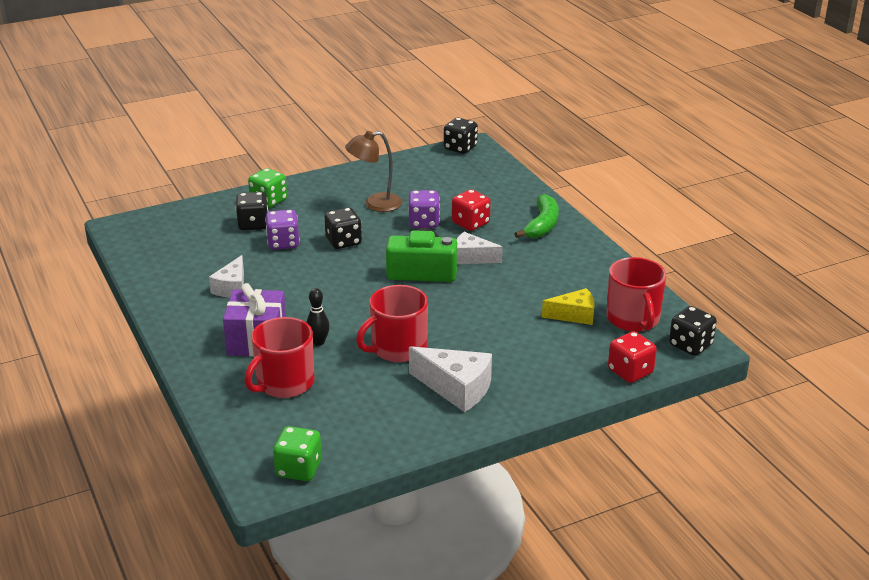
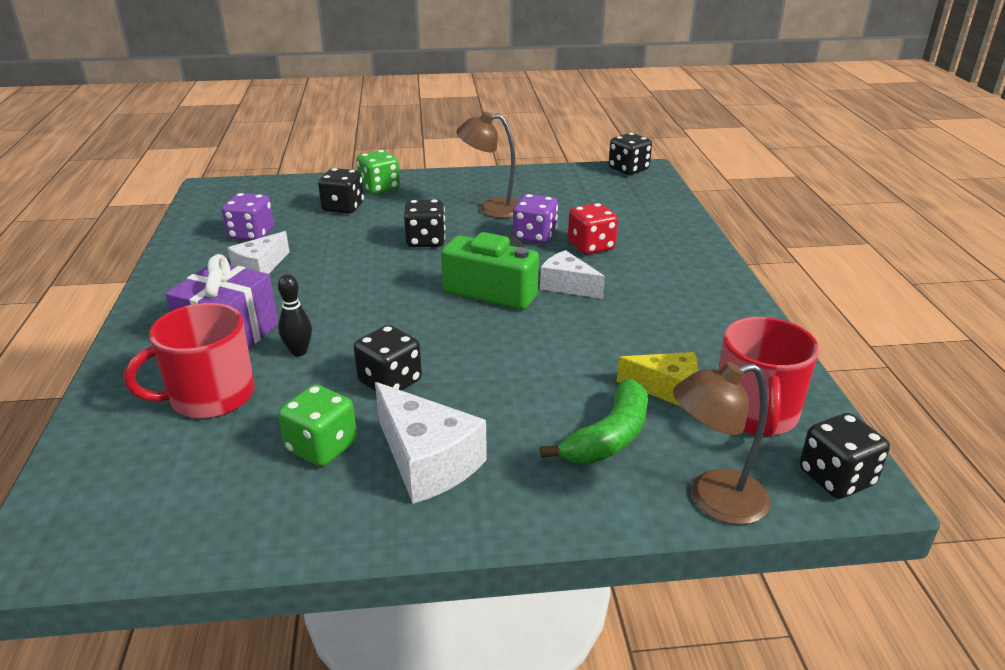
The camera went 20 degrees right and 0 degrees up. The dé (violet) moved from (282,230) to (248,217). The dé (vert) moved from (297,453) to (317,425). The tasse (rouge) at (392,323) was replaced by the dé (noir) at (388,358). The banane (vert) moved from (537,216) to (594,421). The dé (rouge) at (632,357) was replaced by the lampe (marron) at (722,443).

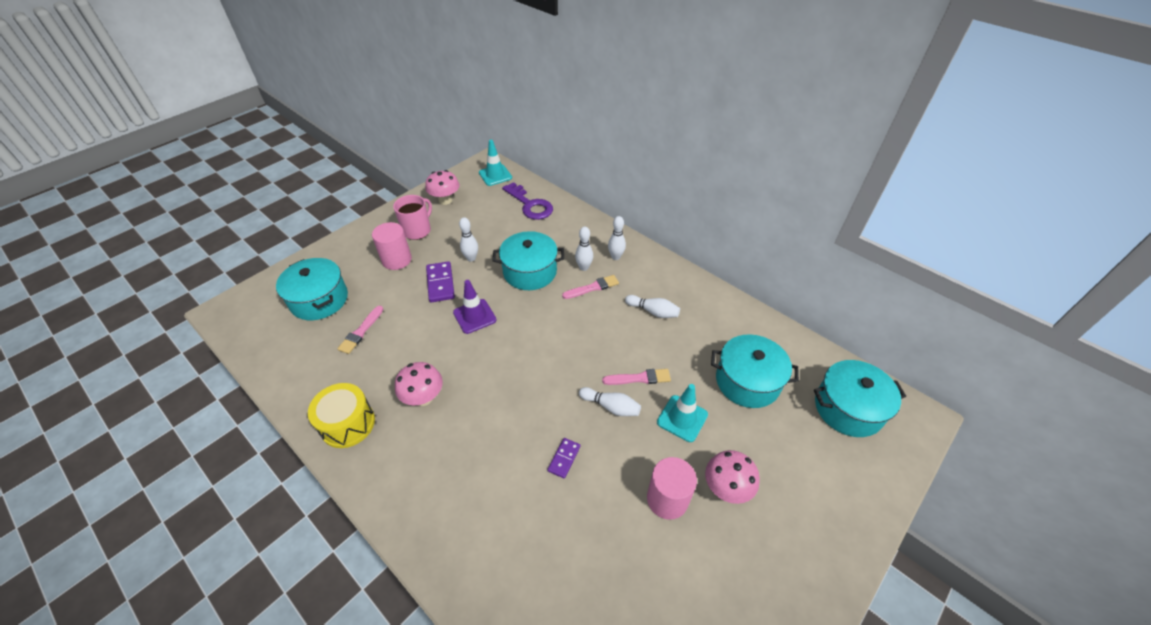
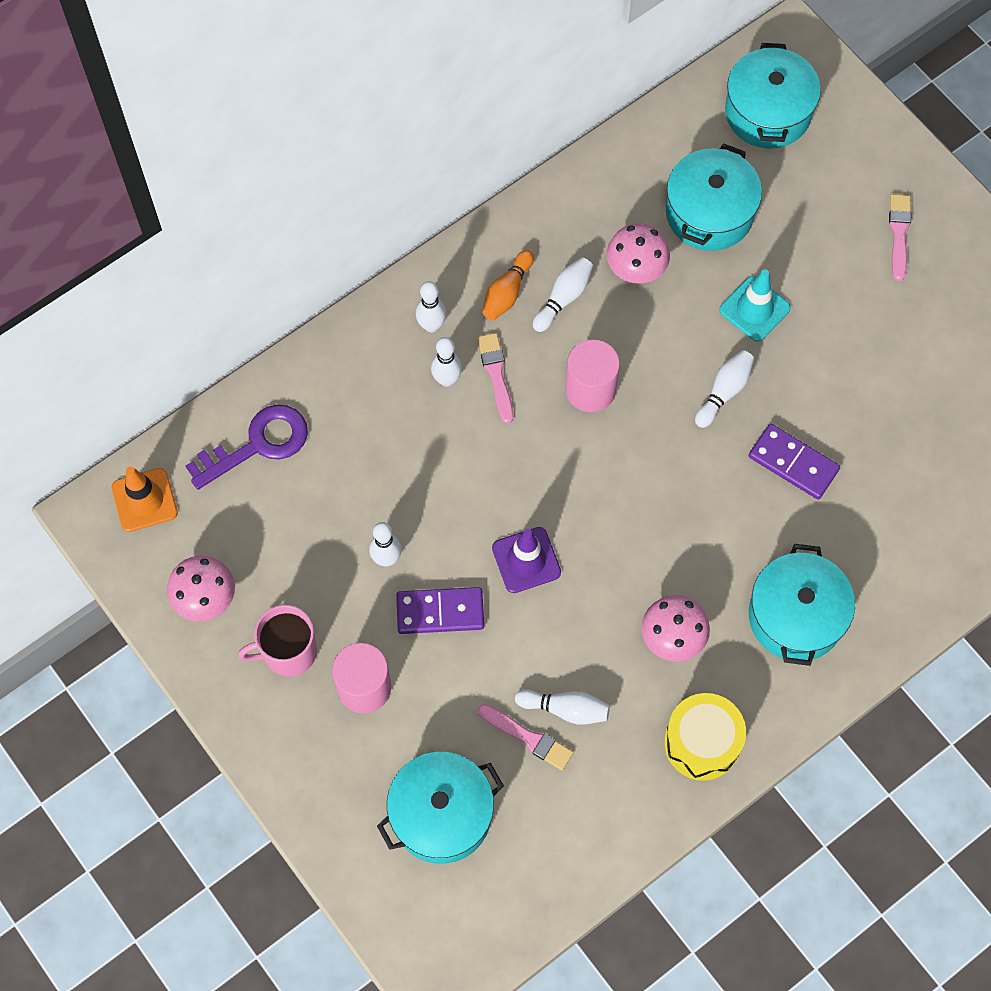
The camera went 80 degrees left and 20 degrees up. The tasse (rose) at (412,217) turned 60 degrees counterclockwise. The cône de chantier (turquoise) at (495,163) became the cône de chantier (orange) at (145,499). The marmite (turquoise) moved from (528,260) to (802,605). The domino (violet) at (564,458) changed to 1.64 times the size. The pinceau (rose) moved from (636,377) to (900,237). The cylindre (rose) moved from (672,488) to (592,376). The champignon (rose) moved from (732,477) to (638,253). The quille (orange) at (508,284) appeared. The quille (blanc) at (562,707) appeared.

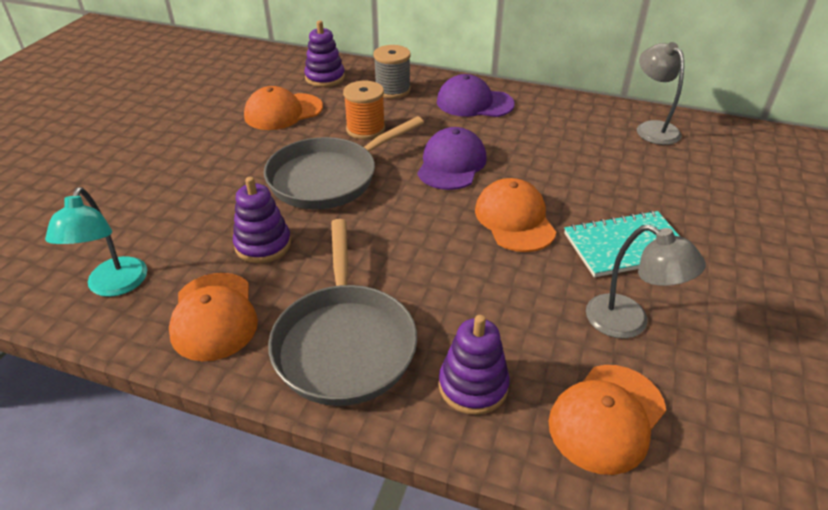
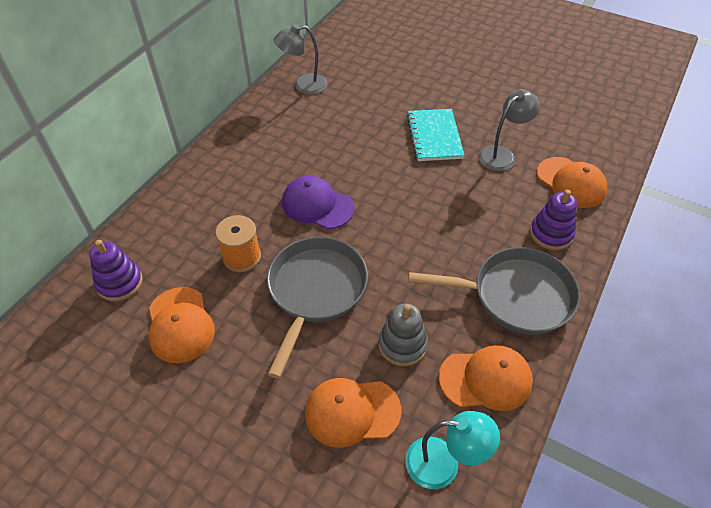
The camera went 80 degrees left and 10 degrees up. The jouet à empiler (violet) at (262,220) became the jouet à empiler (gris) at (403,334). The poêle (gris) at (344,162) turned 135 degrees counterclockwise. The bobine (gris) at (392,72) disappeared. The casquette (violet) at (476,95) disappeared. The casquette (orange) moved from (515,215) to (353,413).

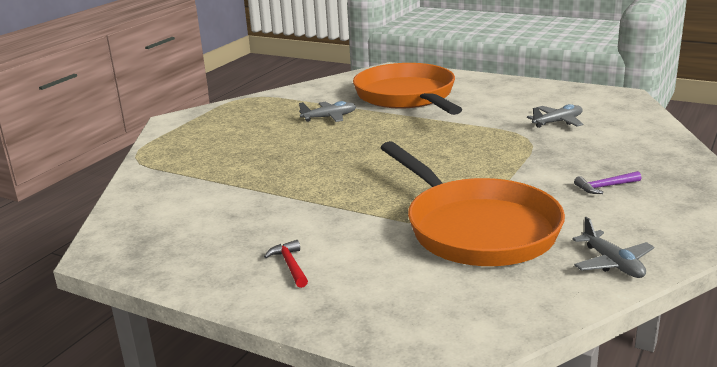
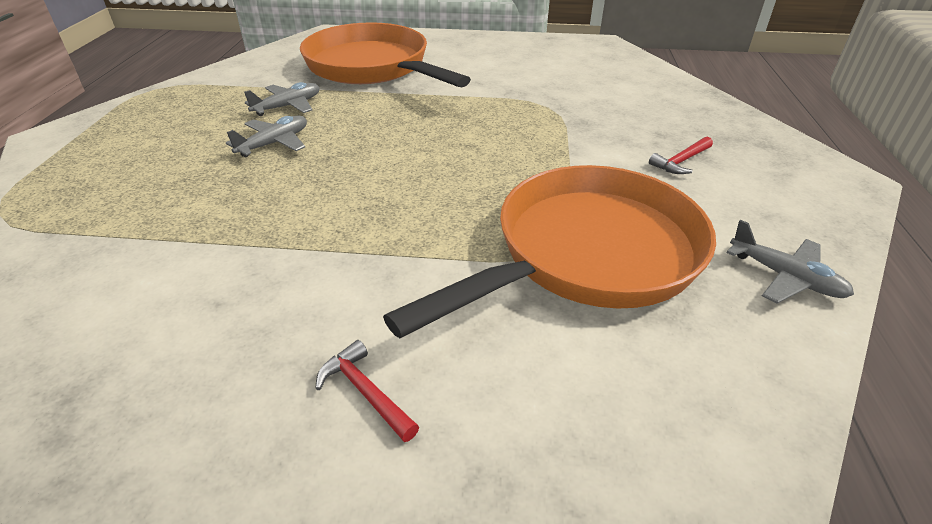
The camera went 25 degrees left and 15 degrees up. The poêle (orange) at (472,203) turned 75 degrees counterclockwise. The avion (gris) moved from (555,116) to (266,136). The marteau (violet) at (607,182) became the marteau (rouge) at (681,155).

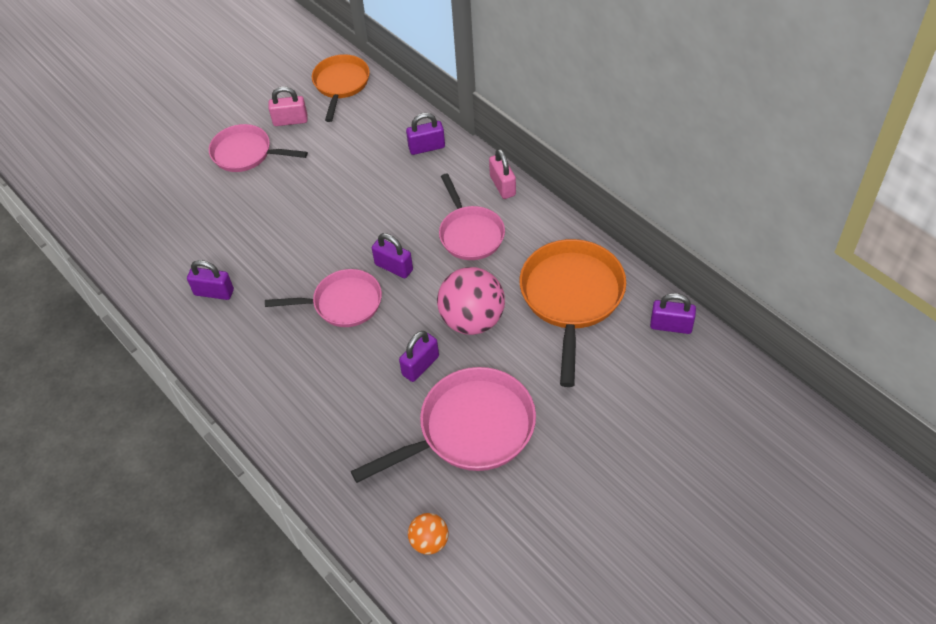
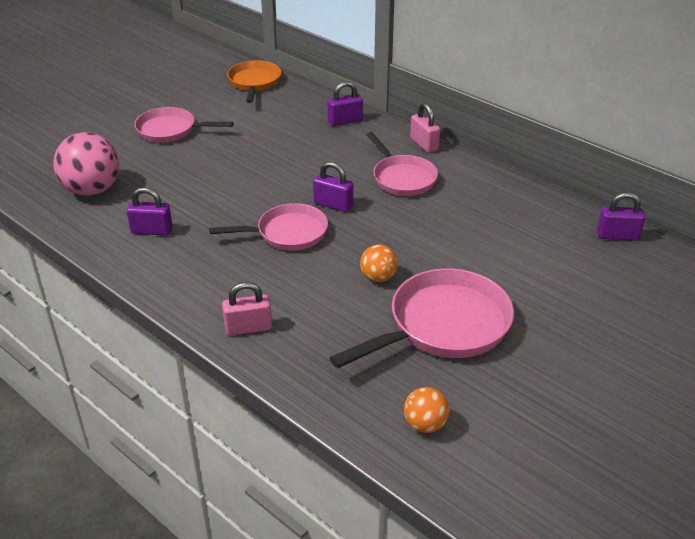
The camera went 10 degrees left and 15 degrees down. The cadenas (rose) moved from (288,106) to (247,309). The cadenas (violet) at (419,356) was replaced by the balle (orange) at (379,263). The balle (rose) moved from (471,301) to (86,164). The poêle (orange) at (573,313) disappeared.

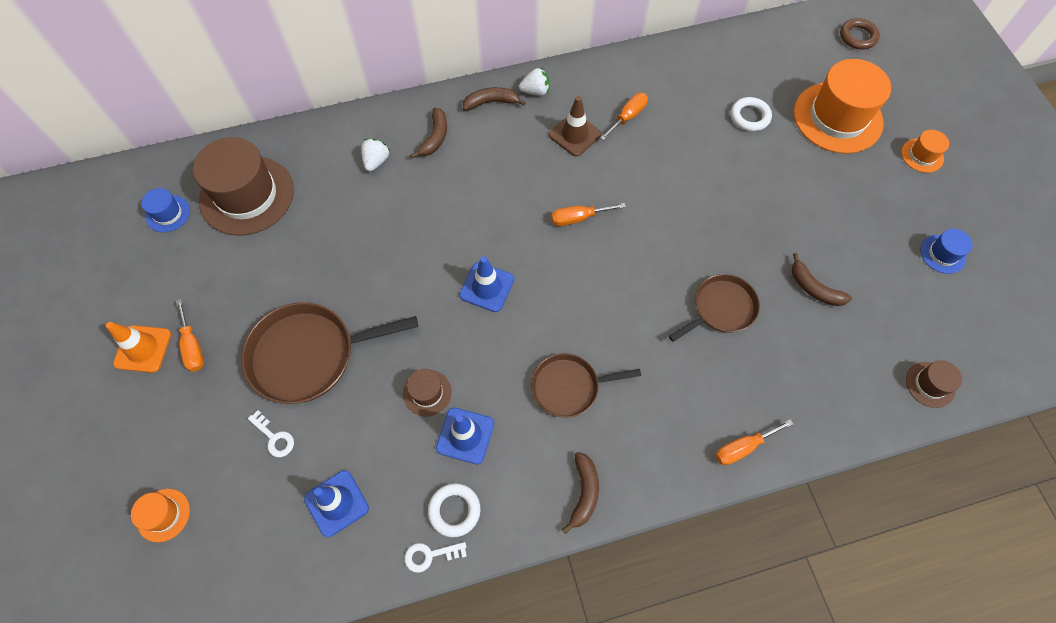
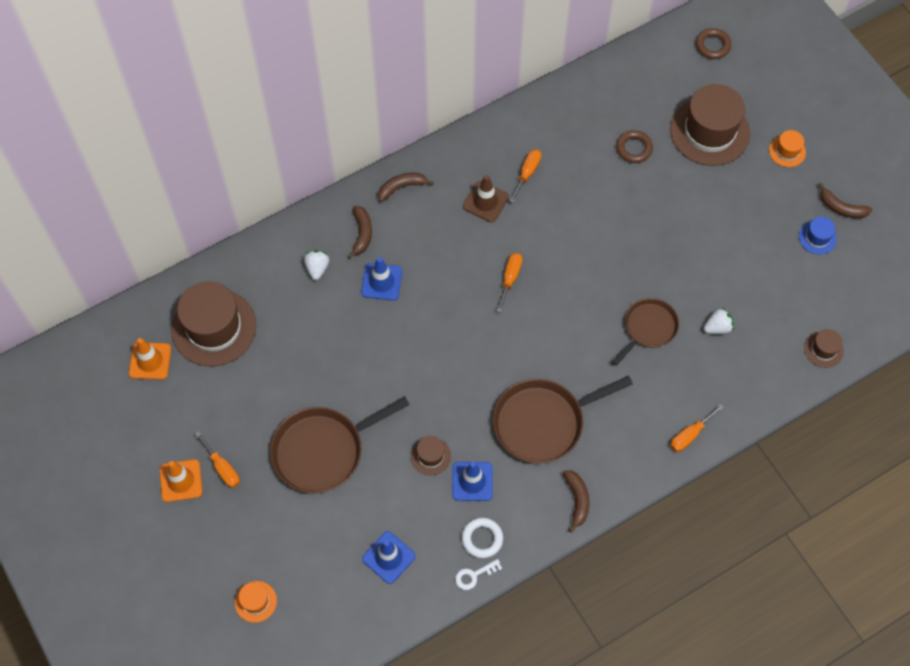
The camera went 15 degrees left and 0 degrees up. The chapeau (bleu) at (165,210) was replaced by the cône de chantier (orange) at (150,359). The clé (blanc) at (271,433) disappeared. The cône de chantier (bleu) moved from (486,284) to (381,279). The fraise (blanc) moved from (534,81) to (719,320). The poêle (marron) at (586,385) changed to 1.63 times the size. The tournevis (orange) at (588,214) turned 135 degrees clockwise. The anneau (blanc) at (751,114) became the anneau (marron) at (634,146). The banane (marron) moved from (822,279) to (845,200). The chapeau (orange) at (842,106) became the chapeau (marron) at (710,125).

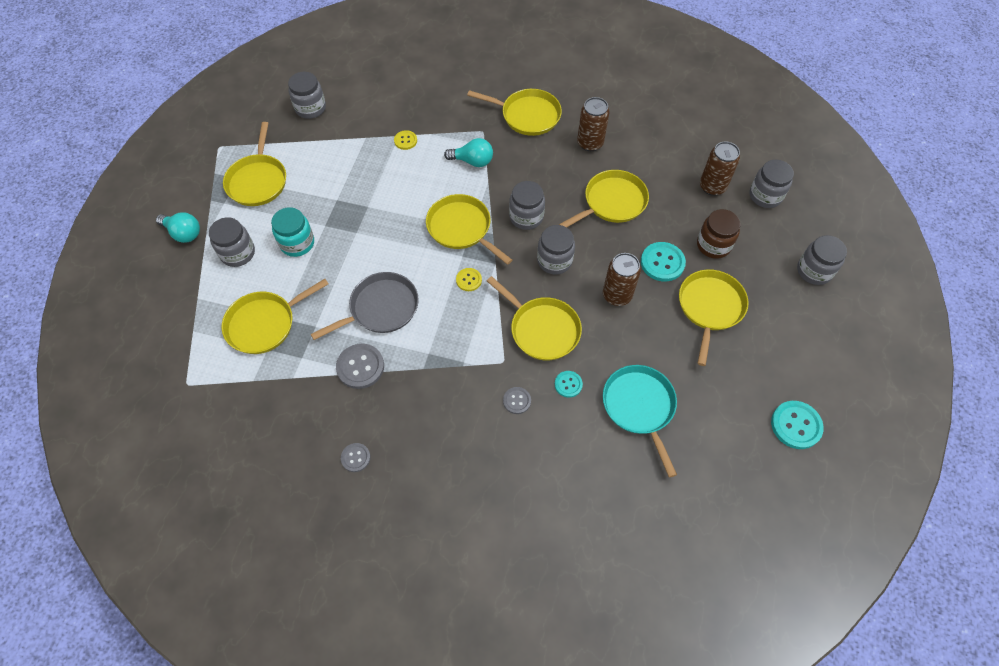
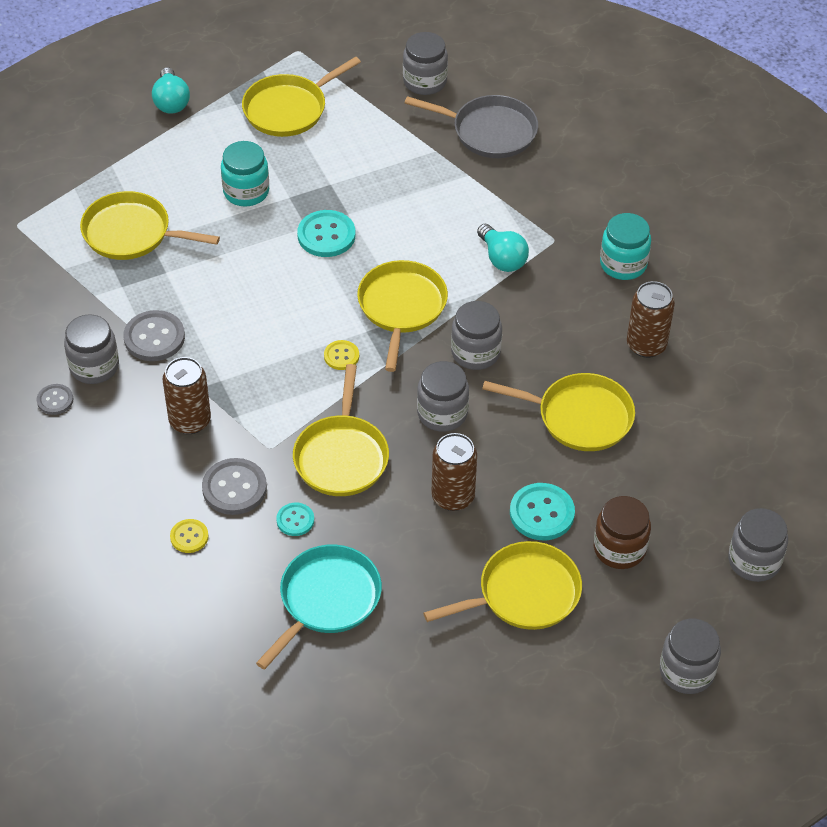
The camera went 50 degrees right and 10 degrees down. The bocal (gris) moved from (232,242) to (91,349). The poêle (gris) moved from (365,306) to (471,126). The bouton (jaune) moved from (405,140) to (189,536). The poêle (jaune) at (514,112) was replaced by the bocal (turquoise) at (625,246). The bouton (gris) at (517,400) changed to 1.72 times the size. The canette (marron) moved from (720,169) to (187,395). The bouton (turquoise) moved from (797,425) to (326,233).

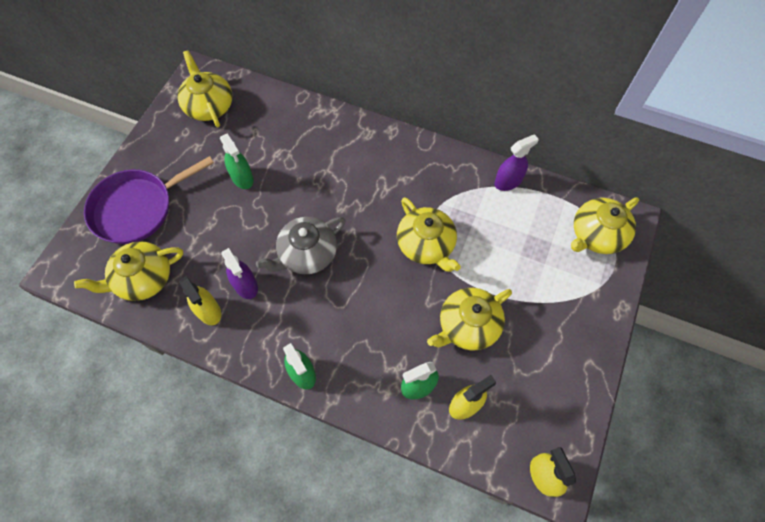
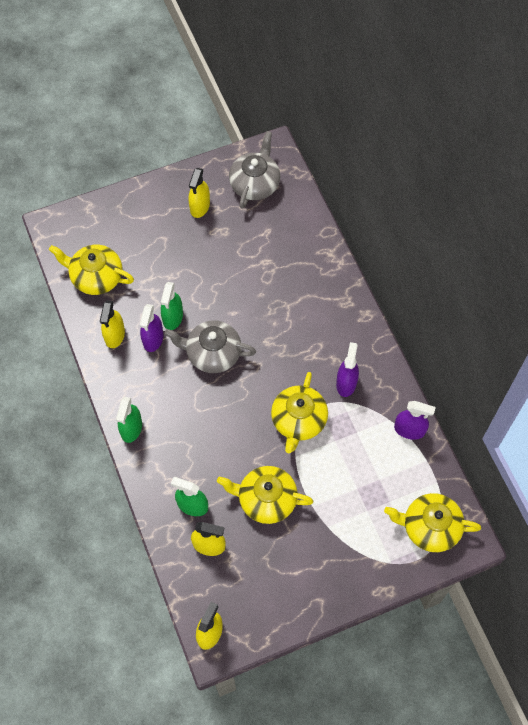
The camera went 45 degrees right and 0 degrees up. The poêle (violet) at (149,200) disappeared. The théière (jaune) at (205,89) became the théière (gris) at (254,170). The vaporisateur (vert) moved from (237,161) to (172,306). The vaporisateur (jaune) at (199,193) appeared. The vaporisateur (violet) at (347,369) appeared.

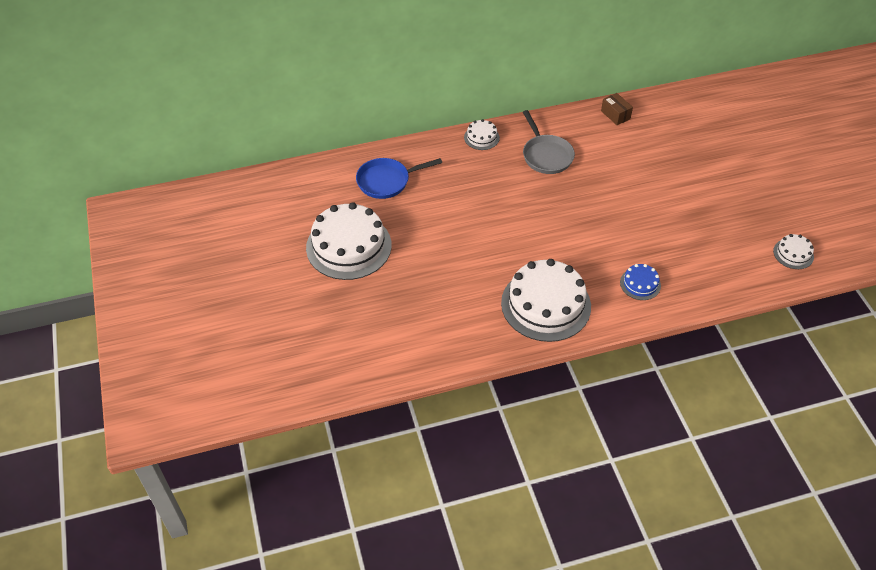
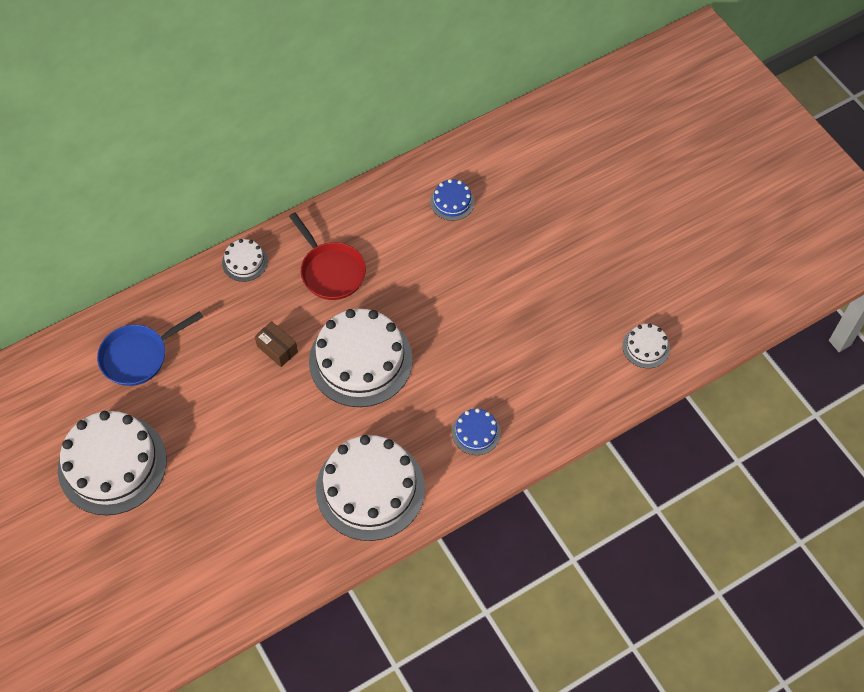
The camera went 15 degrees left and 10 degrees up. The poêle (gris) at (549,142) became the poêle (rouge) at (327,256). The boîte (marron) moved from (617,109) to (276,344). The gâteau (blanc) at (361,358) appeared. The gâteau (bleu) at (452,200) appeared.

